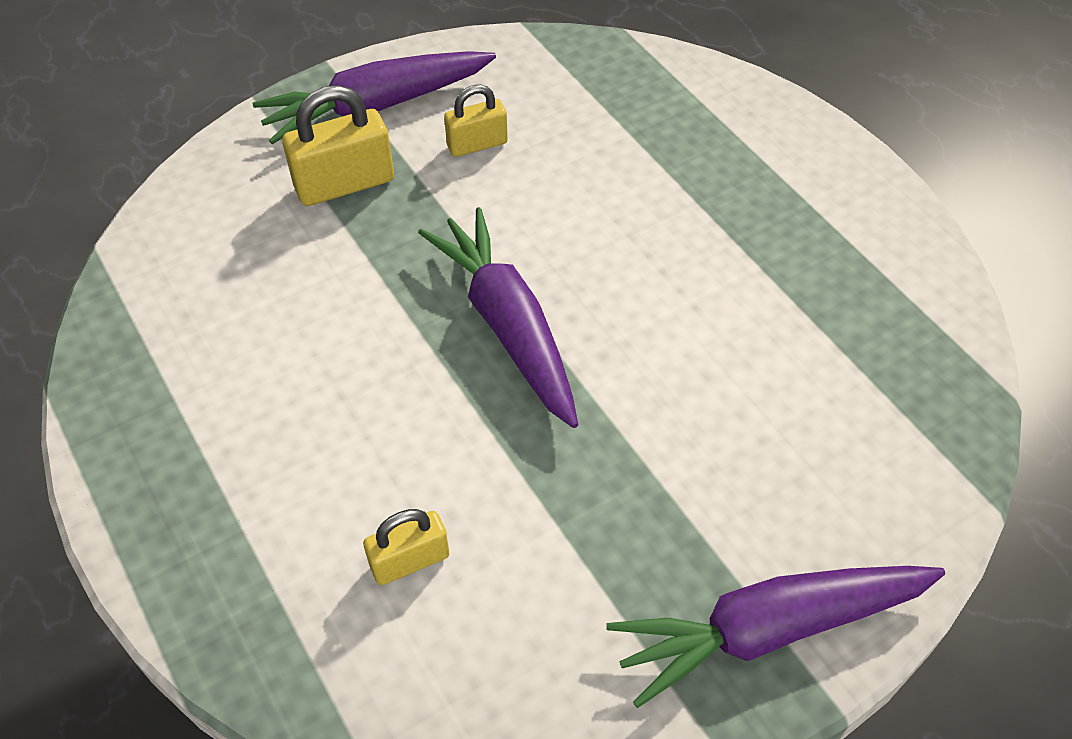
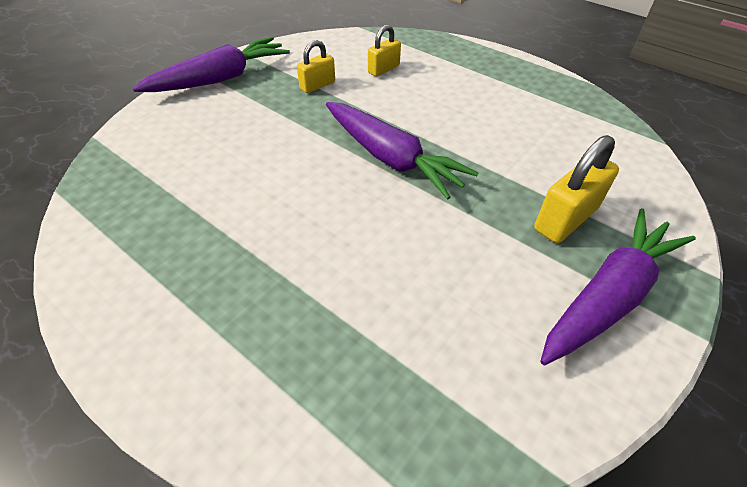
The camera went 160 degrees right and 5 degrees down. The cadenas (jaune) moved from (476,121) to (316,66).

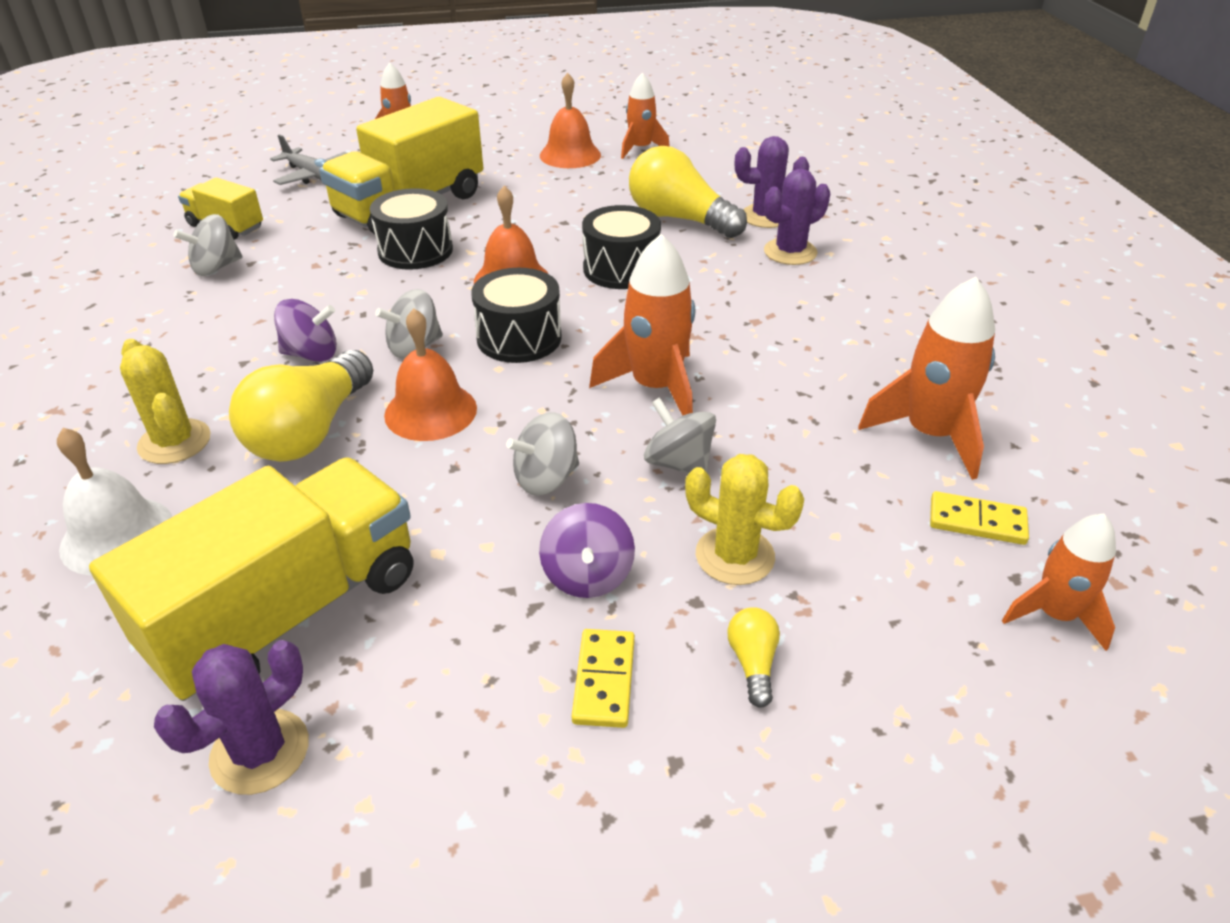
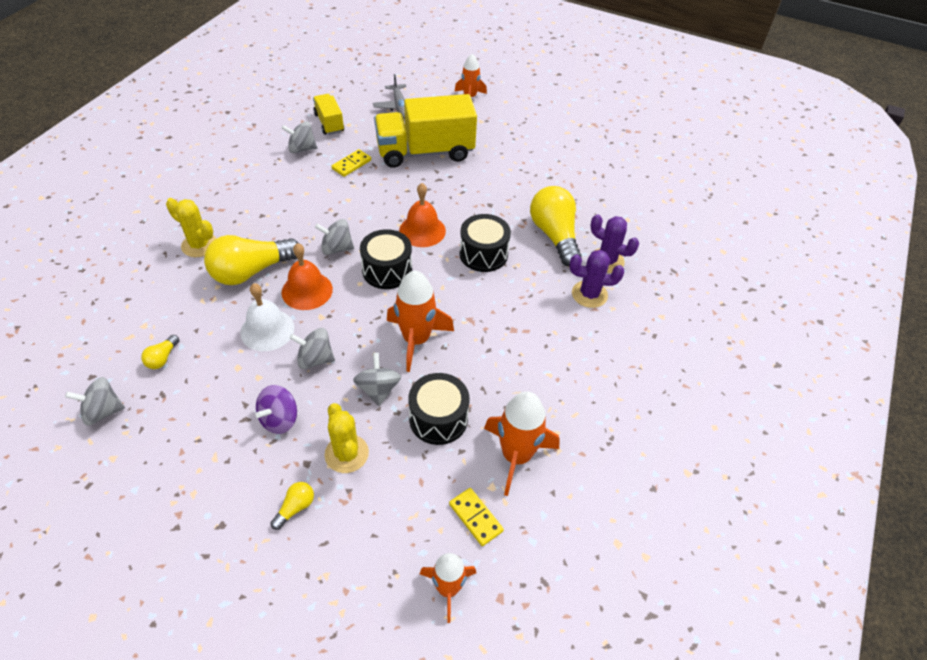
The camera went 35 degrees right and 10 degrees up. The cloche (blanc) moved from (114,502) to (267,317). The camion (jaune) at (251,579) was replaced by the ampoule (jaune) at (160,352). The cactus (jaune) at (165,401) turned 60 degrees counterclockwise. The cactus (violet) at (231,717) was replaced by the toupie (gris) at (95,401). The toupie (violet) at (305,330) disappeared. The tambour (noir) moved from (411,229) to (439,409). The cloche (orange) at (570,120) disappeared. The domino (jaune) moved from (603,678) to (351,163). The fusée (orange) at (645,116) disappeared.

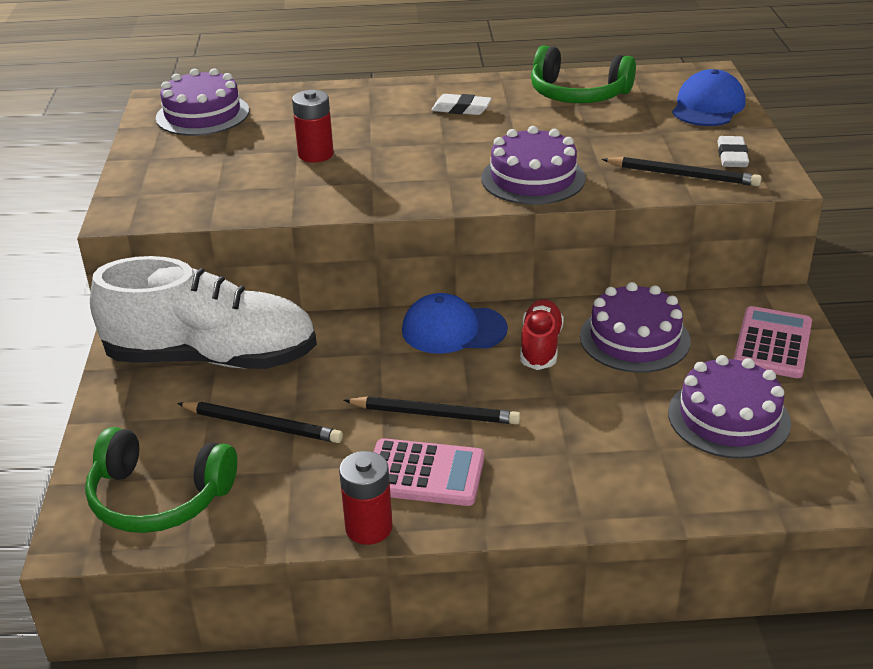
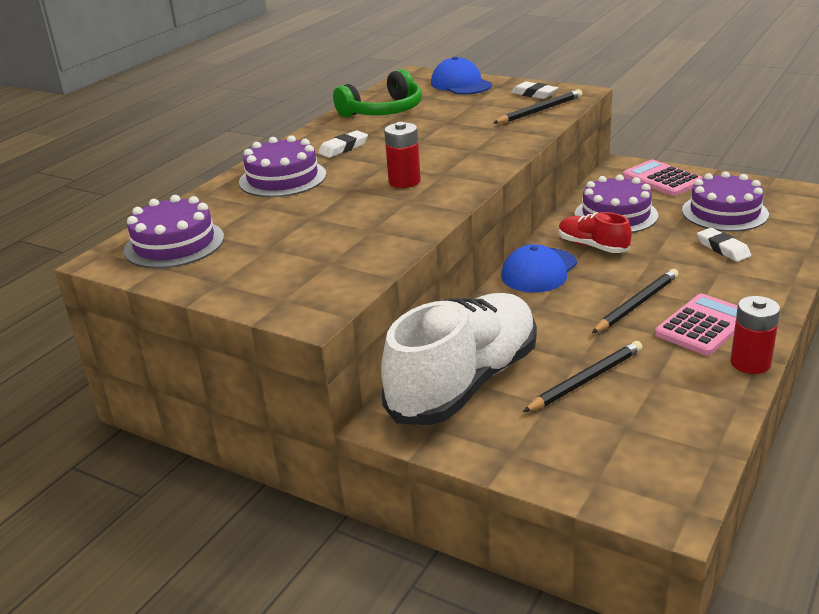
The camera went 55 degrees left and 5 degrees down. The casque audio (vert) at (161,480) disappeared. The pile (rouge) moved from (313,126) to (402,155). The gâteau (violet) moved from (533,165) to (282,166). The gomme (blanc) at (724,245) appeared.

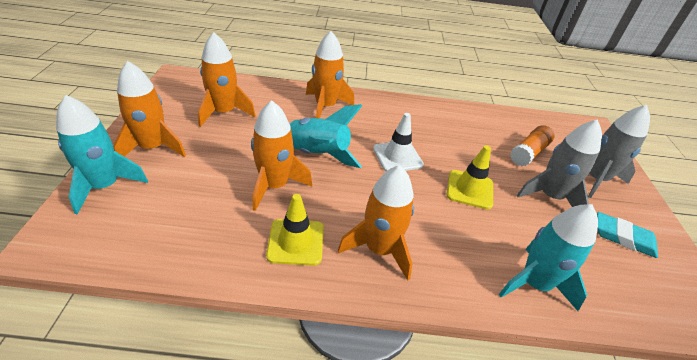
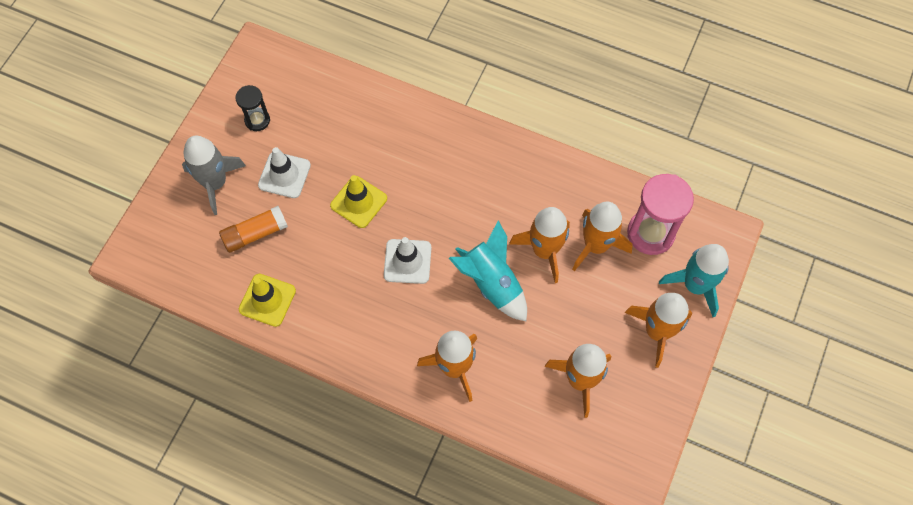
The camera went 155 degrees left and 25 degrees up. The cône de chantier (jaune) moved from (295,230) to (267,300). The fusée (orange) moved from (376,223) to (602,236). The fusée (turquoise) at (548,257) disappeared. The fusée (gris) at (559,163) was replaced by the cône de chantier (blanc) at (284,172). The gomme (turquoise) at (627,235) was replaced by the sablier (noir) at (252,108). The sablier (rose) at (660,214) appeared.

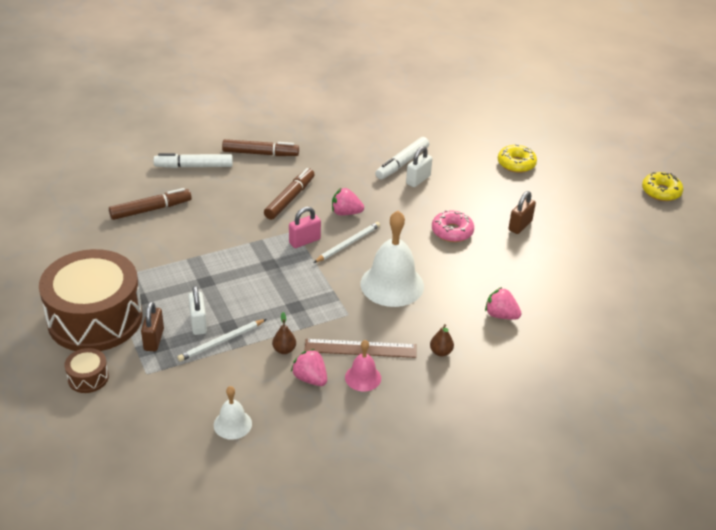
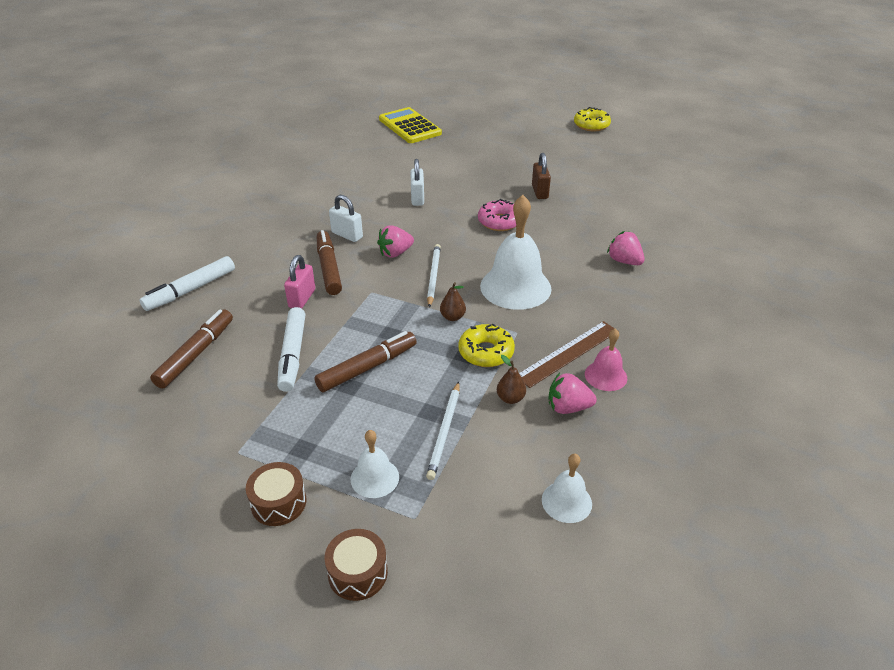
The camera went 40 degrees left and 0 degrees up. The tambour (marron) at (91,300) changed to 0.41 times the size. The cadenas (marron) at (152,326) was replaced by the cloche (blanc) at (375,464). The cadenas (blanc) moved from (197,310) to (346,218). The feutre (marron) moved from (260,147) to (365,361). The cadenas (rose) moved from (305,227) to (299,282). The feutre (blanc) moved from (402,158) to (291,349). The poire (marron) moved from (442,340) to (453,301). The fraise (rose) at (503,303) turned 60 degrees clockwise. The beignet (jaune) moved from (517,158) to (486,345). The calculatrice (jaune) at (410,125) appeared.

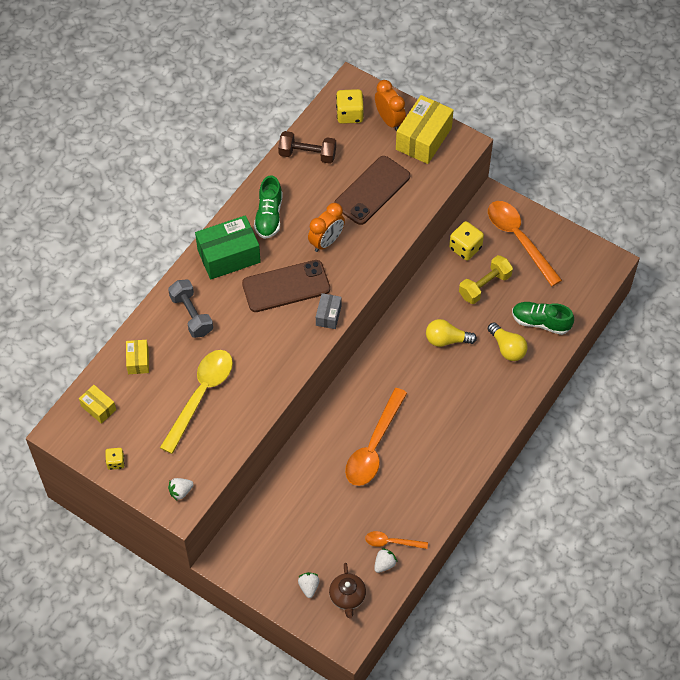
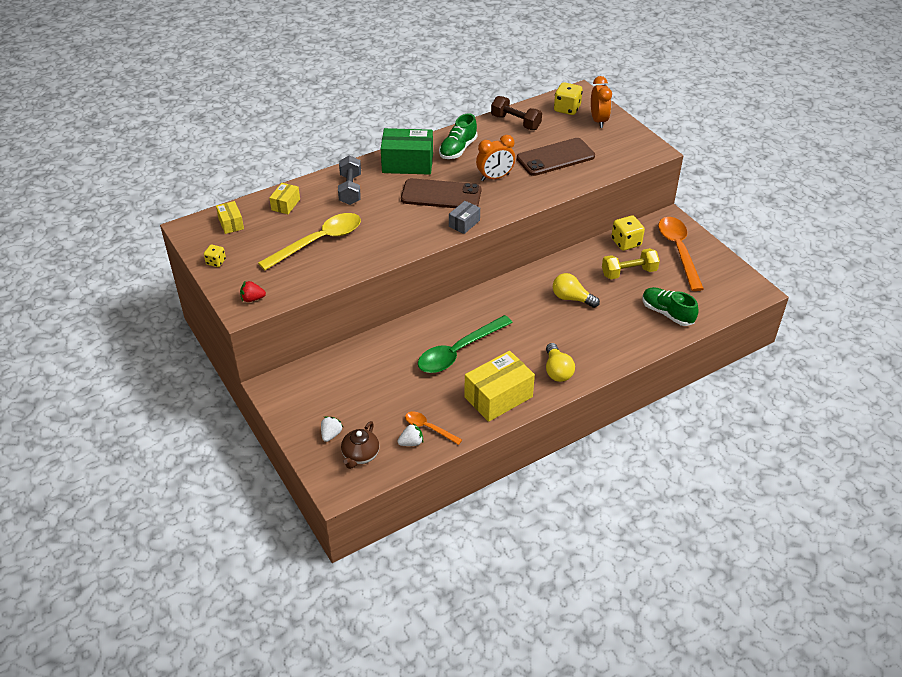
The camera went 25 degrees right and 15 degrees down. The fraise (blanc) at (181,489) became the fraise (rouge) at (253,291). The cuillère (orange) at (376,437) became the cuillère (vert) at (465,344). The boîte (jaune) moved from (425,129) to (499,386). The ampoule (jaune) moved from (508,341) to (560,362).

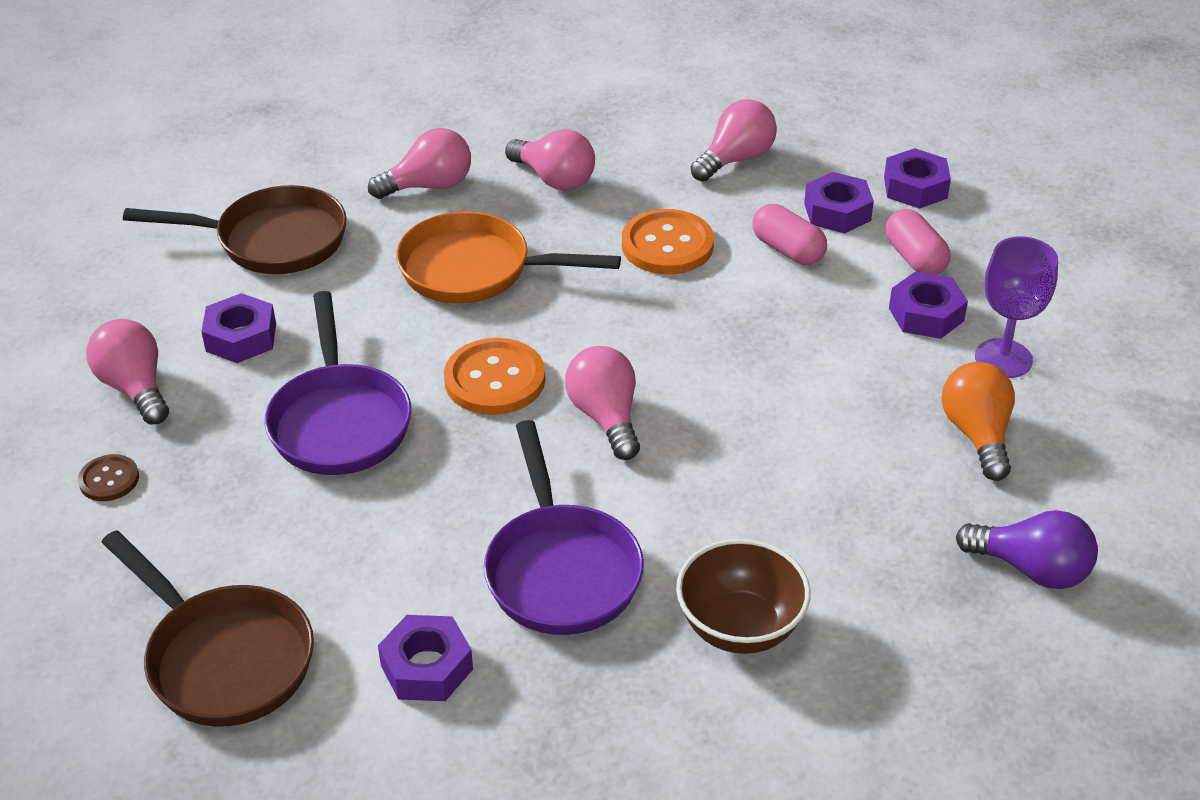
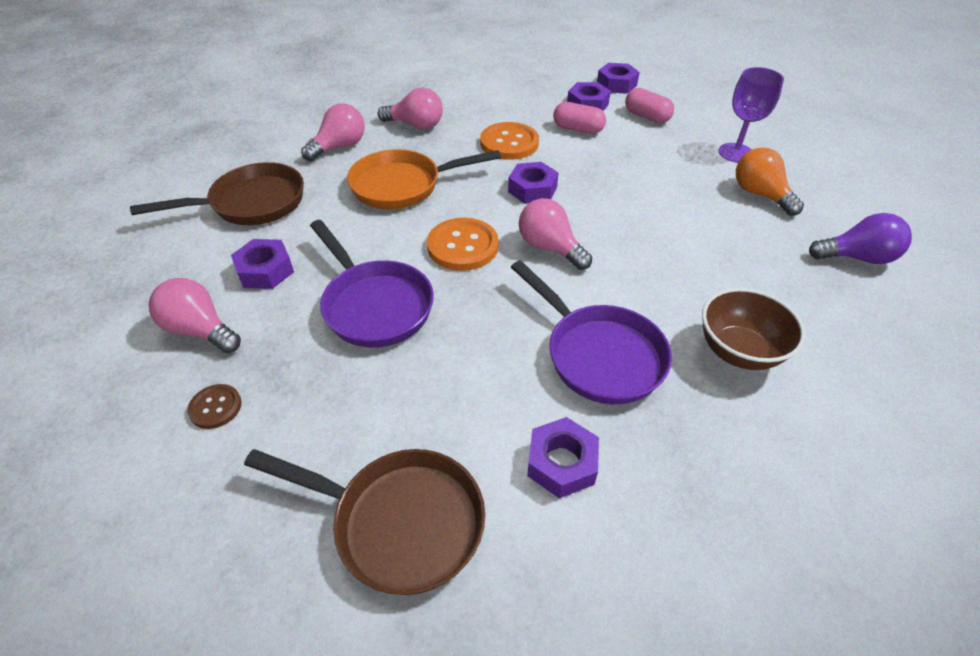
The camera went 25 degrees left and 5 degrees up. The ampoule (rose) at (734,140) disappeared. The écrou (violet) moved from (928,305) to (533,183).

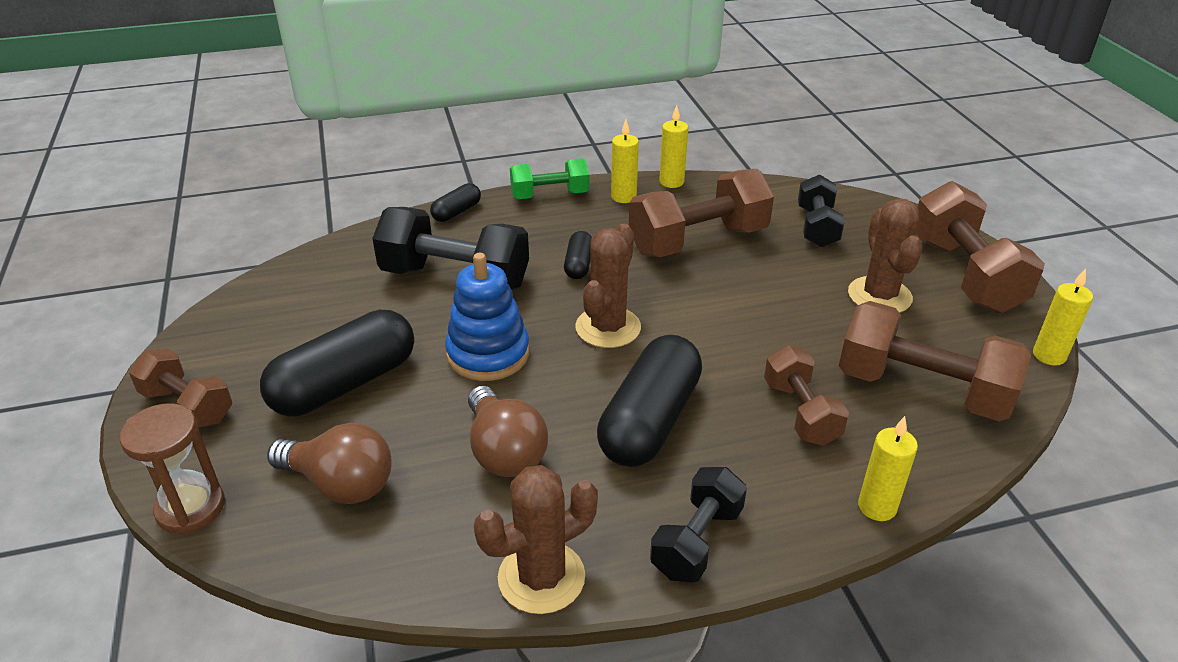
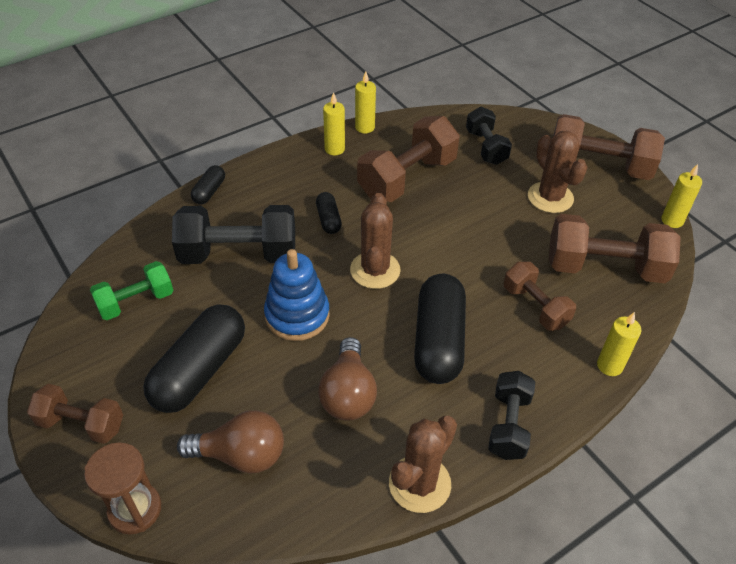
The camera went 20 degrees left and 10 degrees up. The ampoule (marron) at (508,431) turned 45 degrees clockwise. The haltère (vert) moved from (549,178) to (132,290). The haltère (marron) at (980,247) turned 45 degrees counterclockwise.

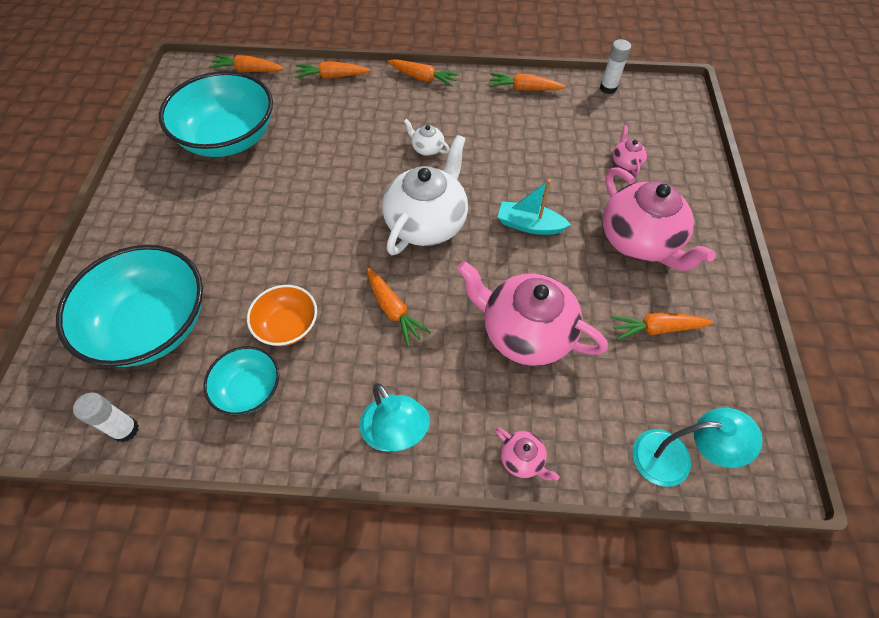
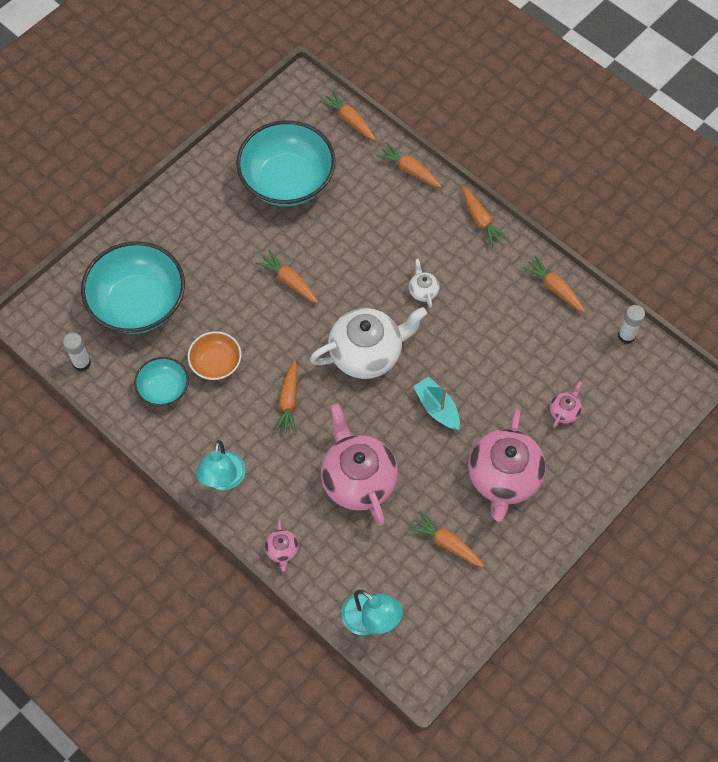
The camera went 40 degrees right and 5 degrees up. The carotte (orange) at (287,276) appeared.

